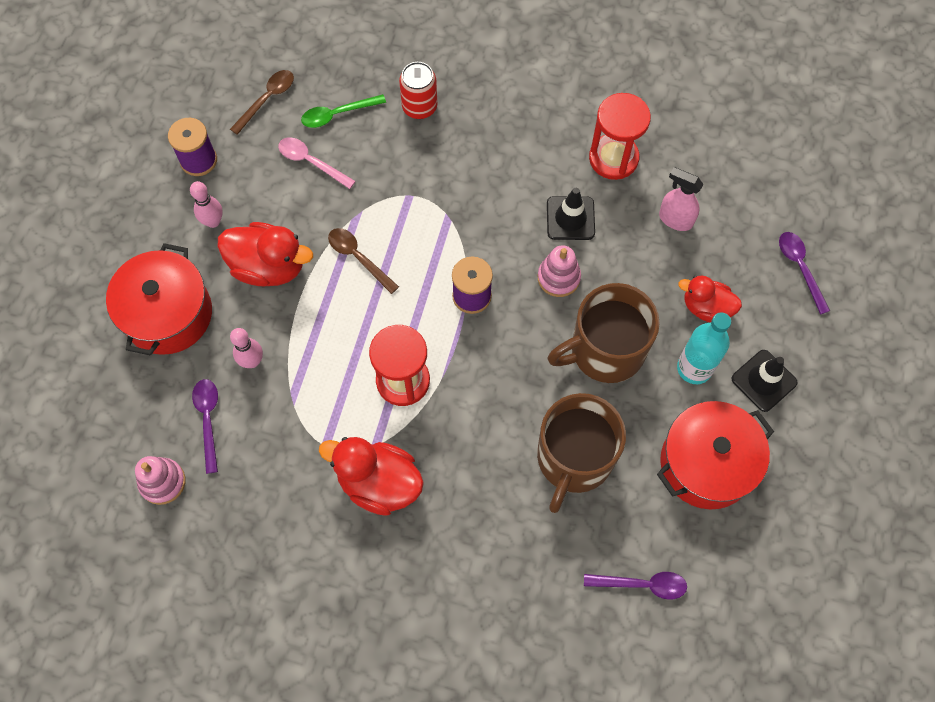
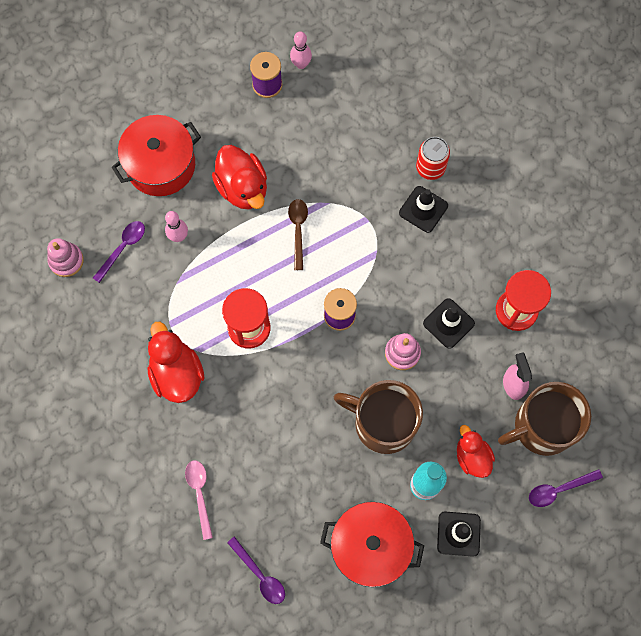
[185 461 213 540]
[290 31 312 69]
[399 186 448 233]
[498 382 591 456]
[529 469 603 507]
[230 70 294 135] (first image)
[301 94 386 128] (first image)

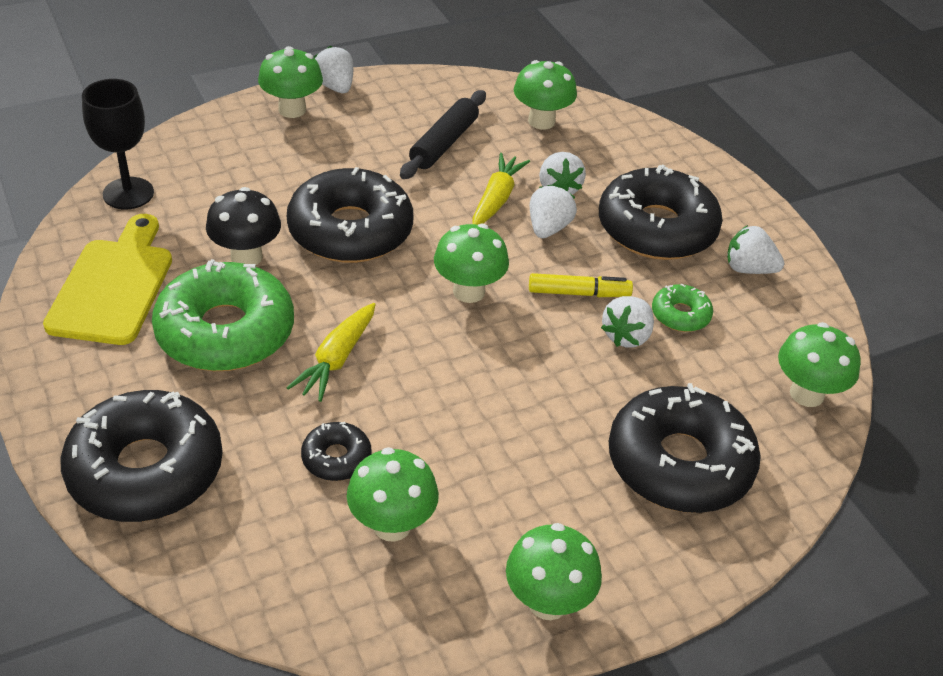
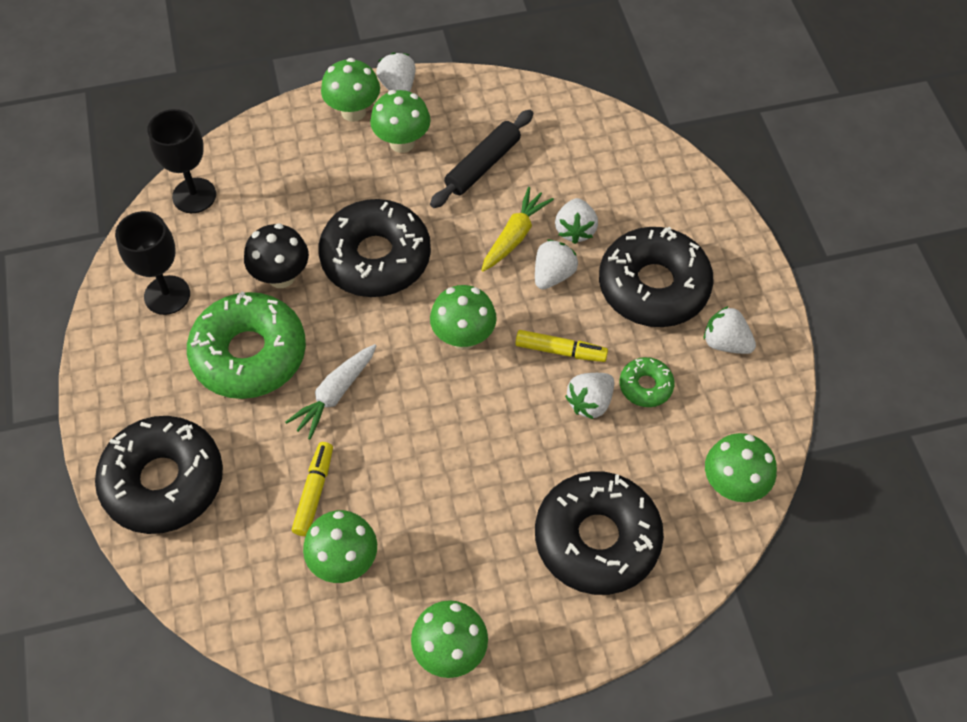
[115 211 190 315]
[285 344 376 440]
[292 442 333 536]
[370 90 431 153]

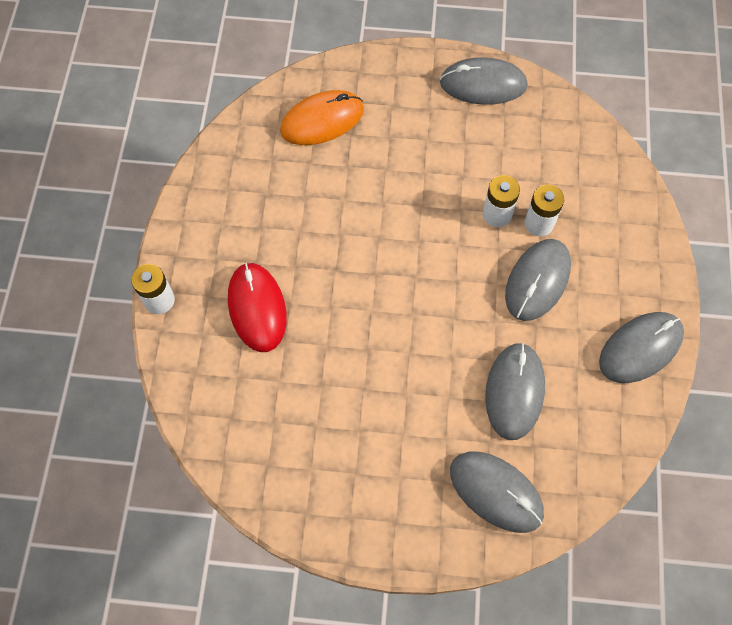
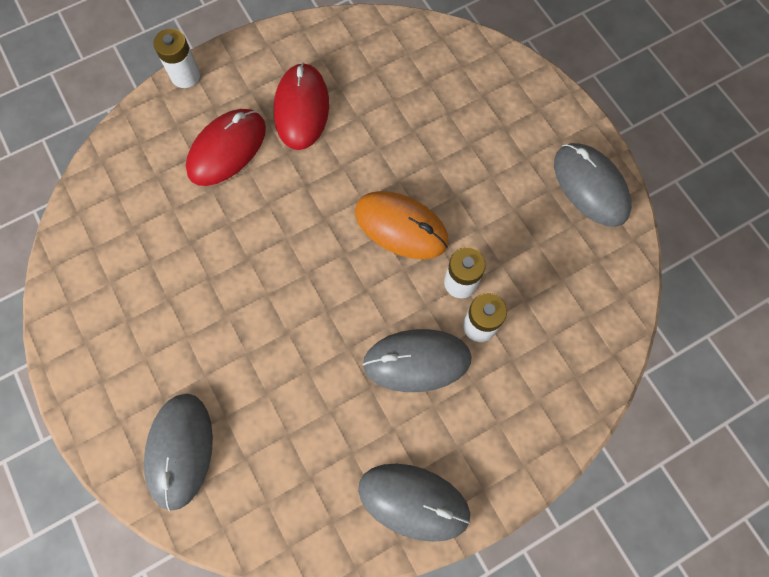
[274 62 329 150]
[355 191 449 259]
[485 343 545 440] (first image)

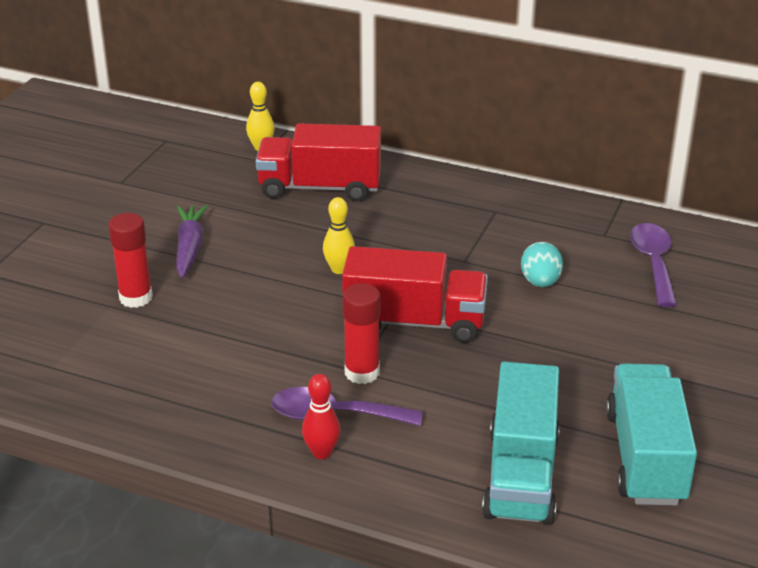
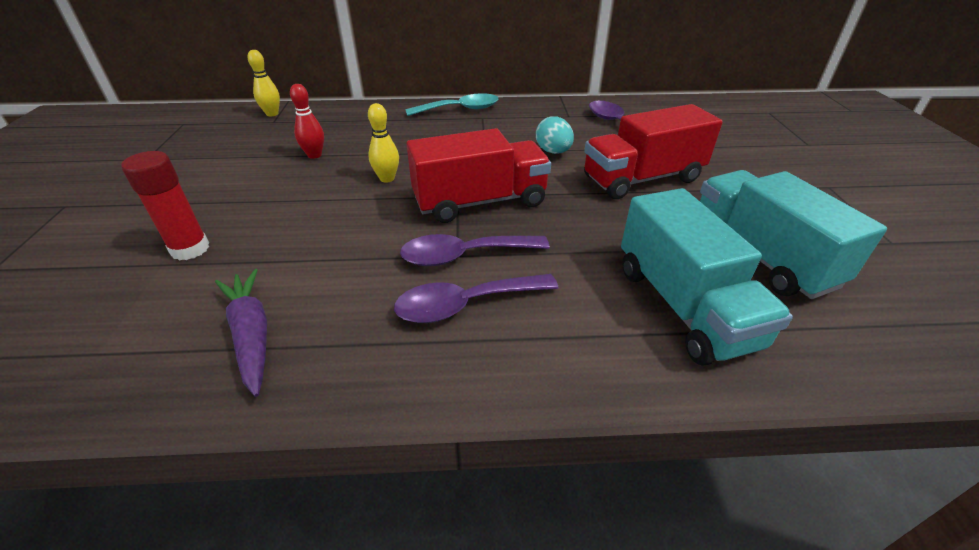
[215 269 267 397]
[290 84 324 159]
[400 234 549 266]
[405 93 498 116]
[584 104 723 199]

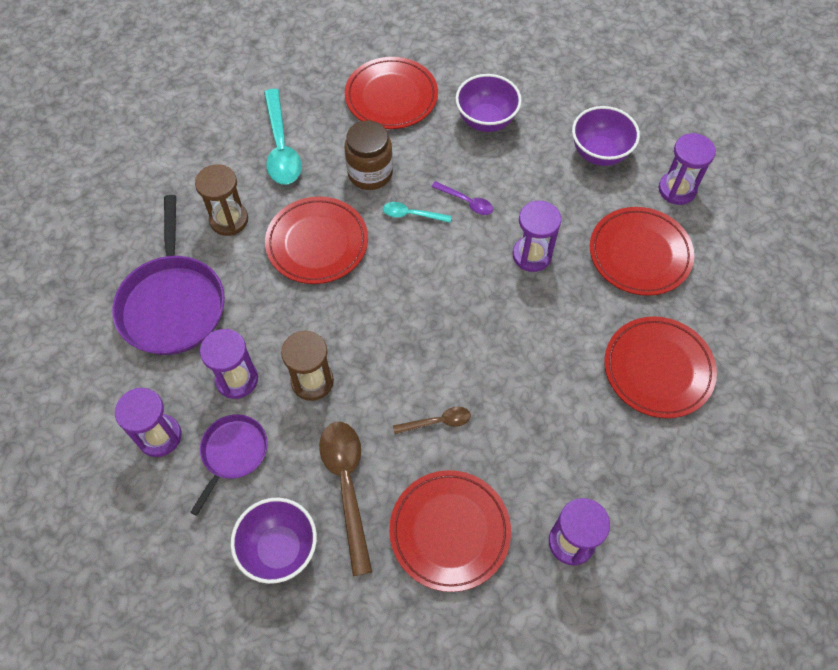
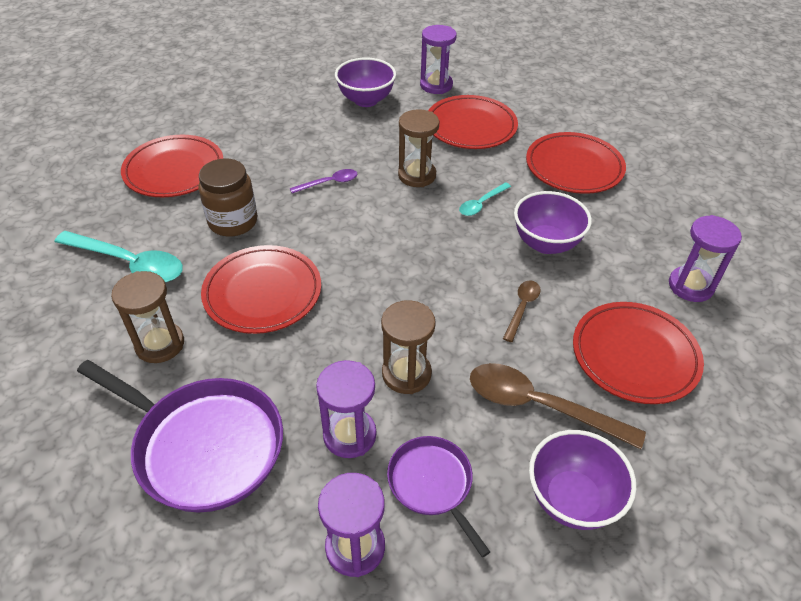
[398 109 440 187]
[459 182 511 216]
[514 191 592 254]

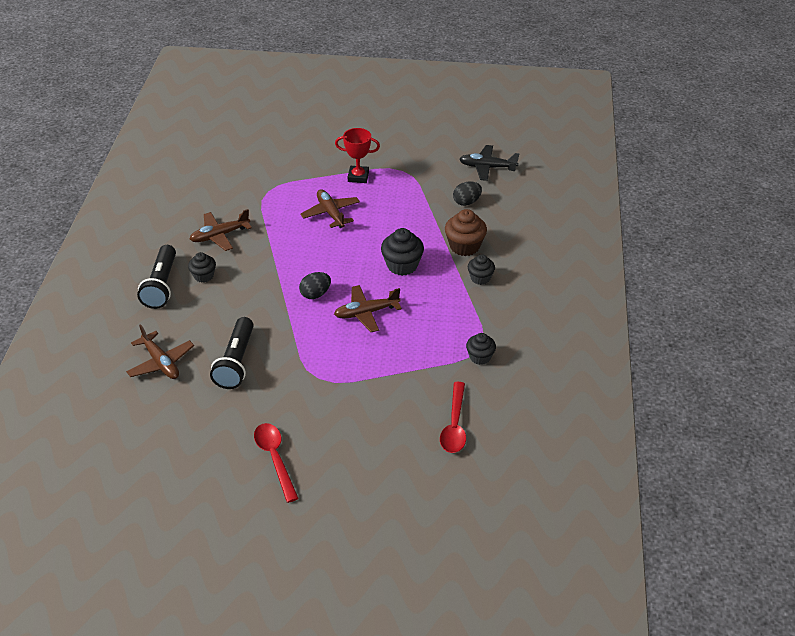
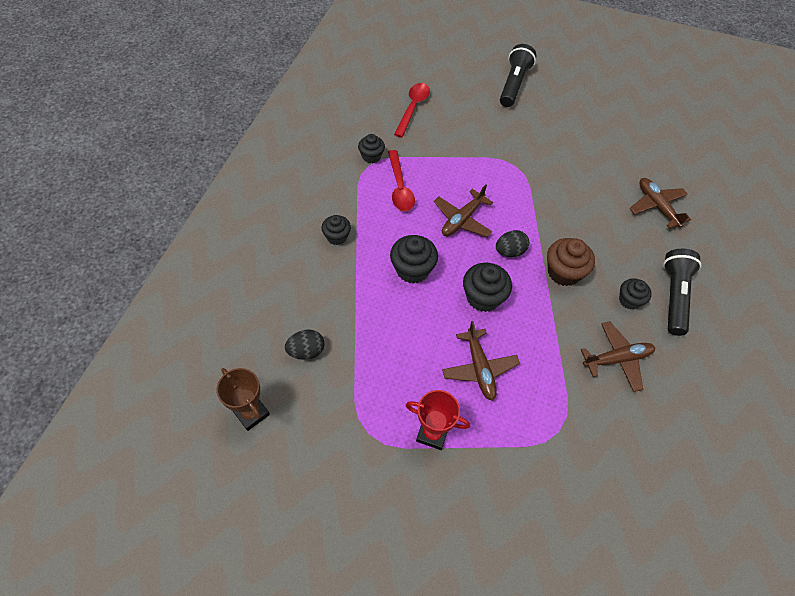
[217 368 270 431]
[388 150 415 211]
[434 184 493 237]
[463 263 512 312]
[500 44 536 107]
[547 238 595 286]

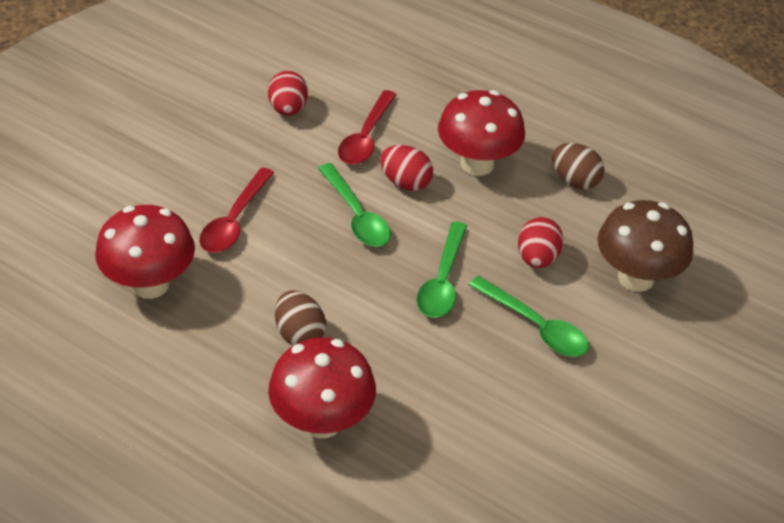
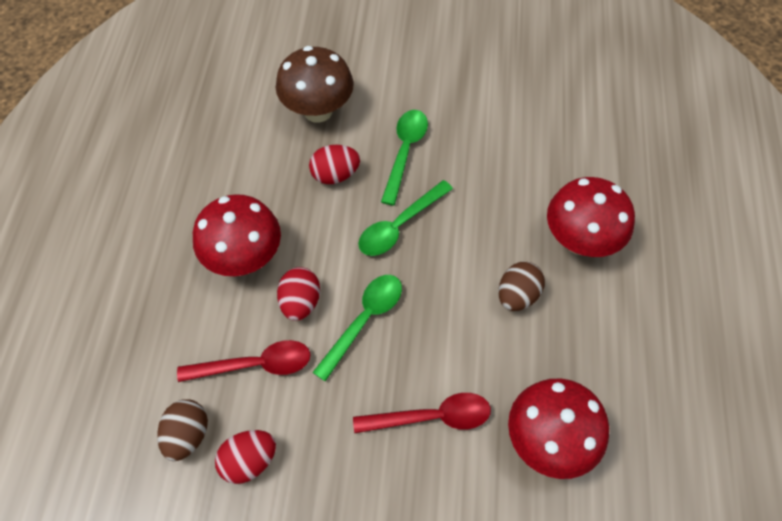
[157 399 208 461]
[358 180 453 256]

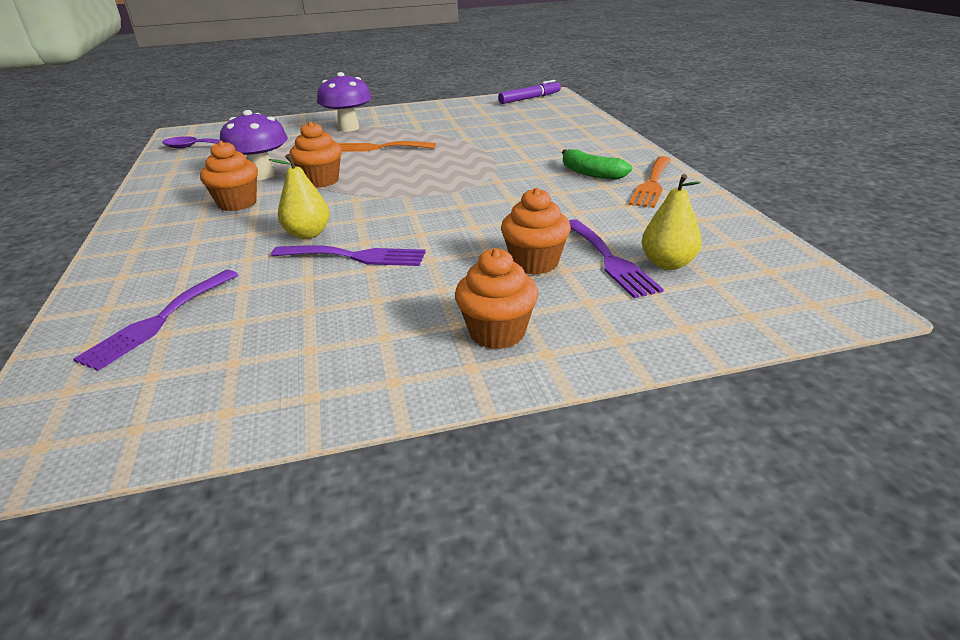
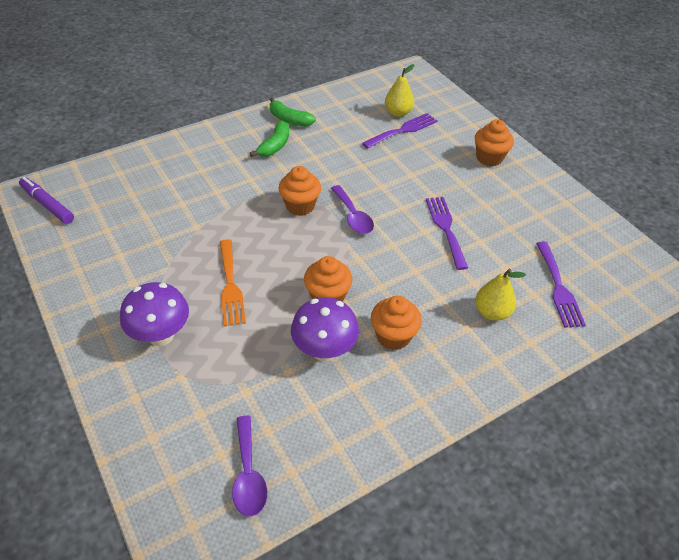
[270 97 316 126]
[278 166 321 216]
[331 185 374 234]
[475 269 526 321]
[536 242 586 328]

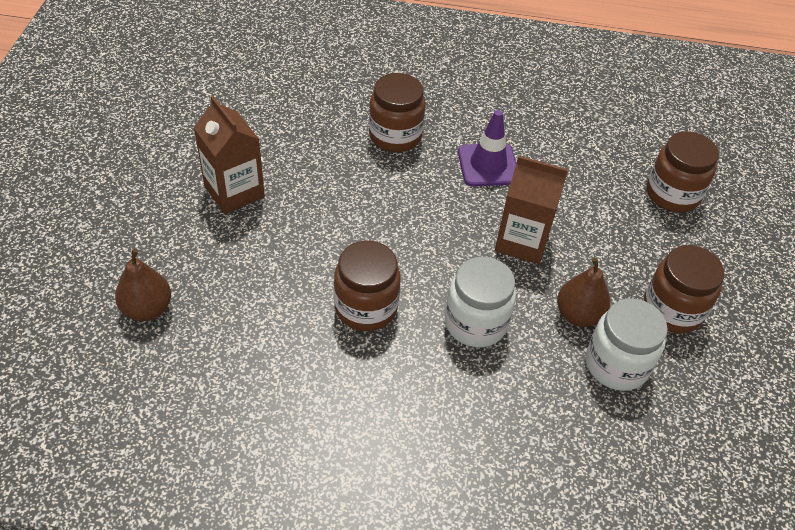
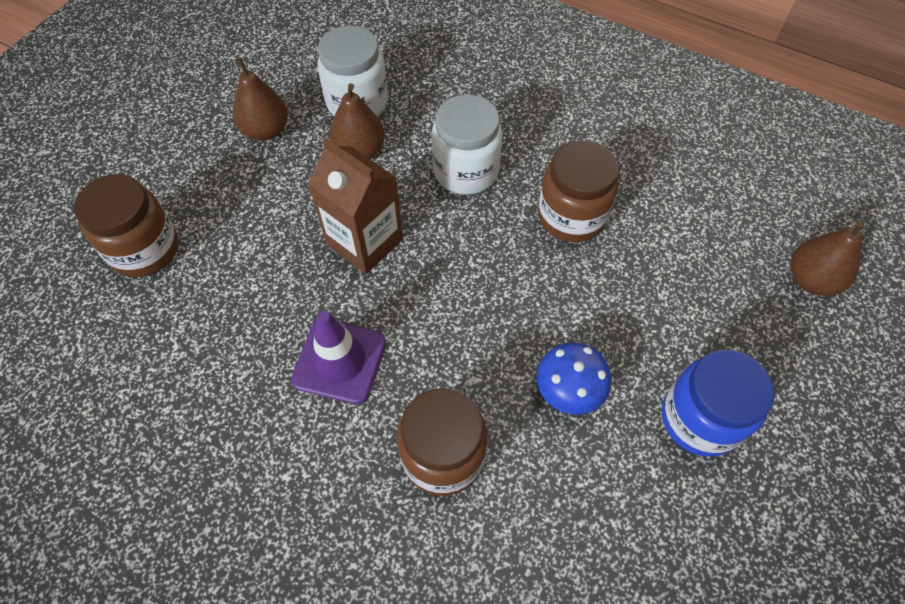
[233 57 288 141]
[536 342 611 415]
[662 349 774 457]

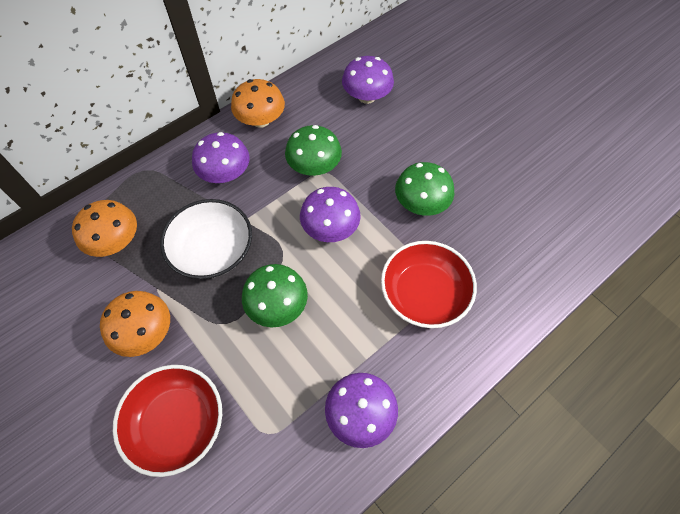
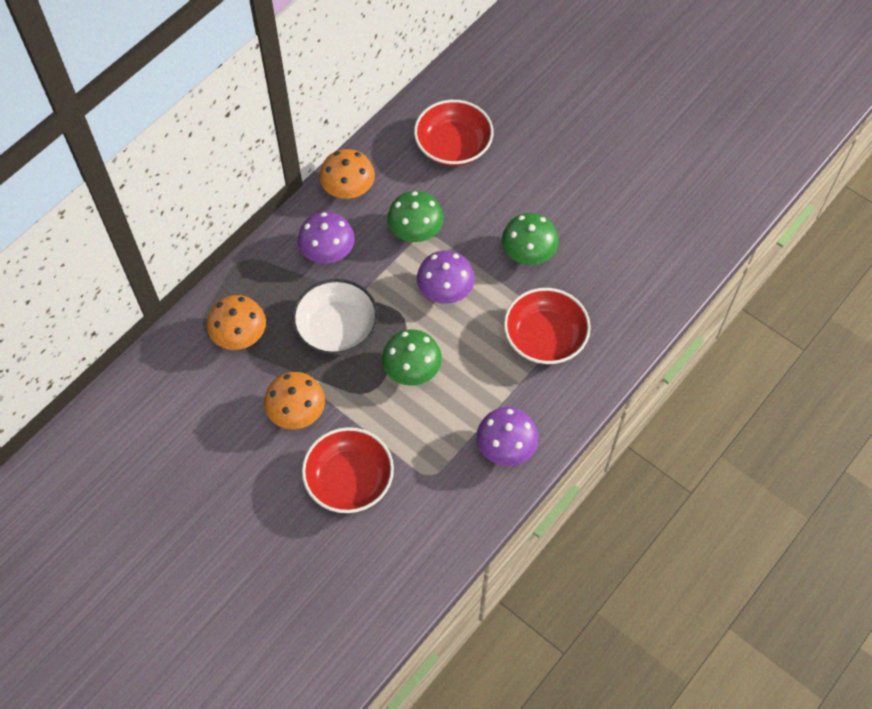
[414 100 493 166]

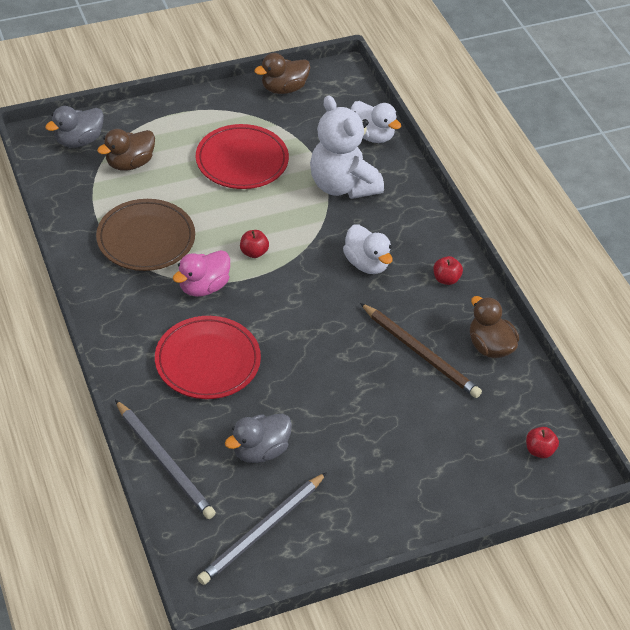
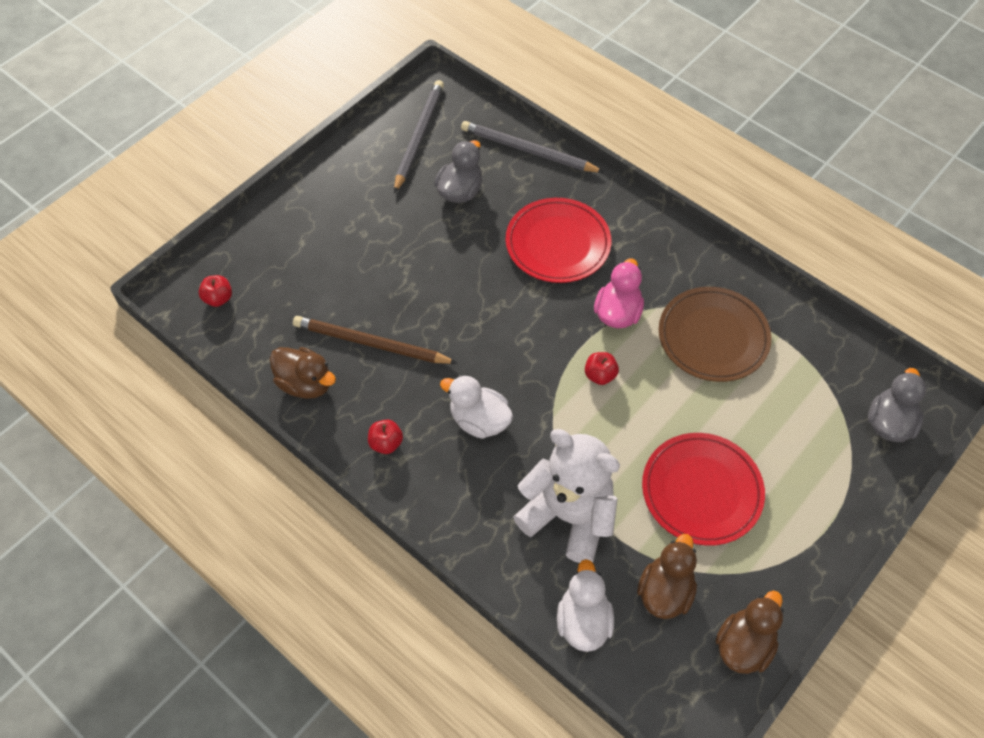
[557 559 614 652]
[637 534 697 619]

